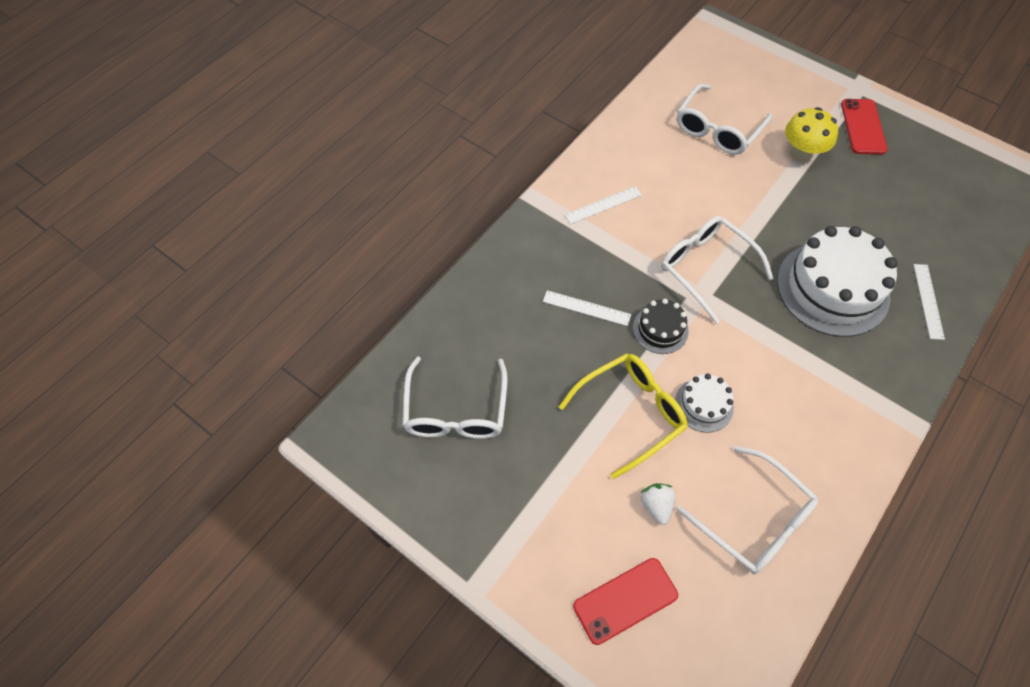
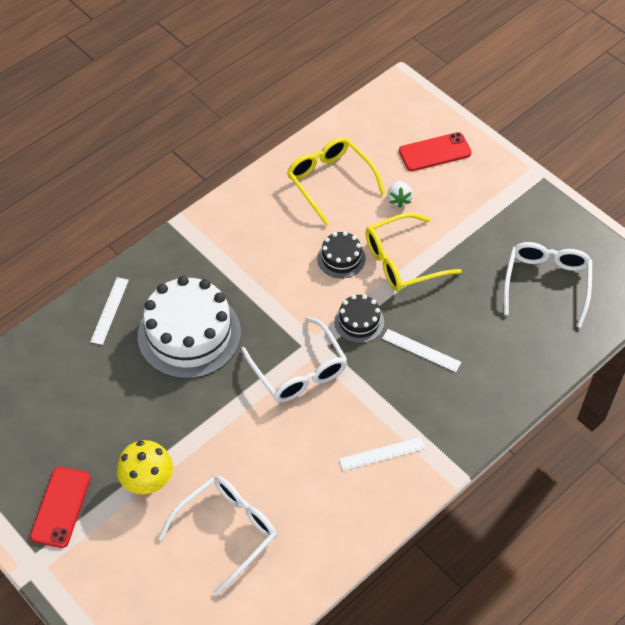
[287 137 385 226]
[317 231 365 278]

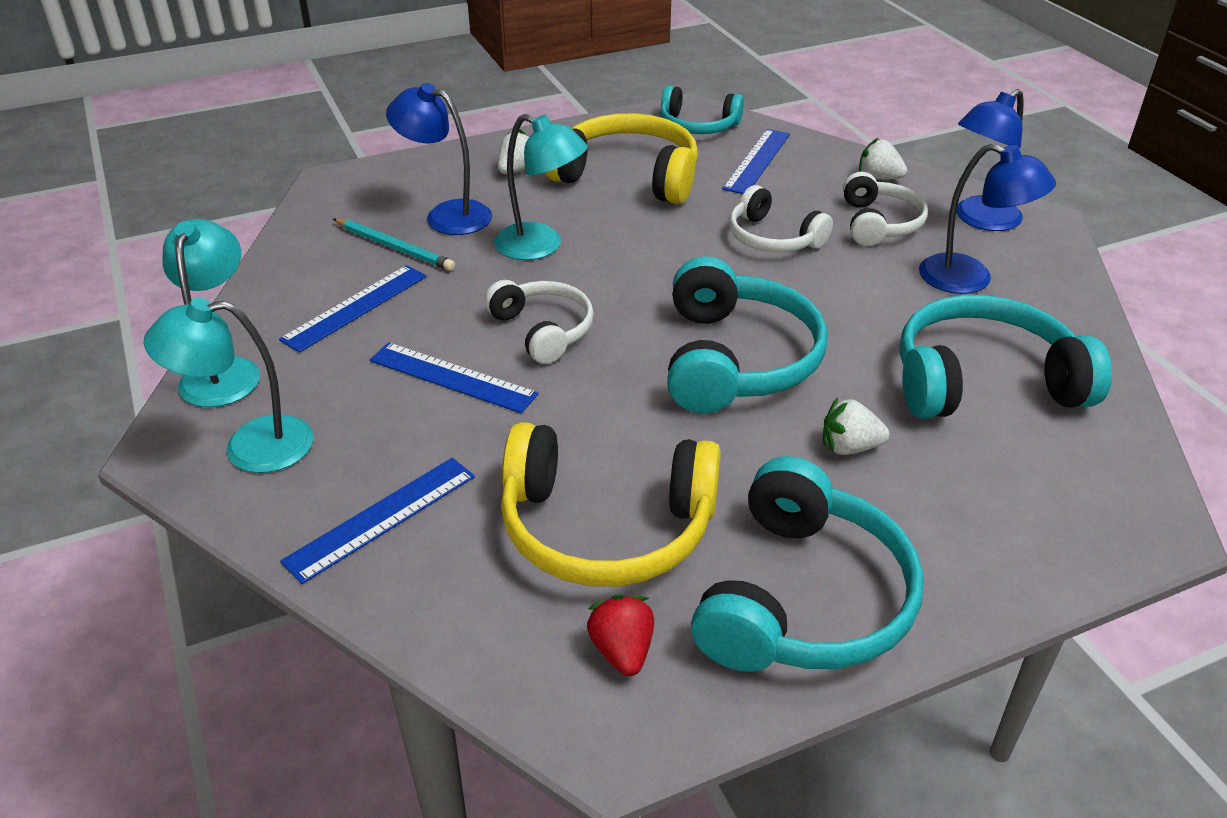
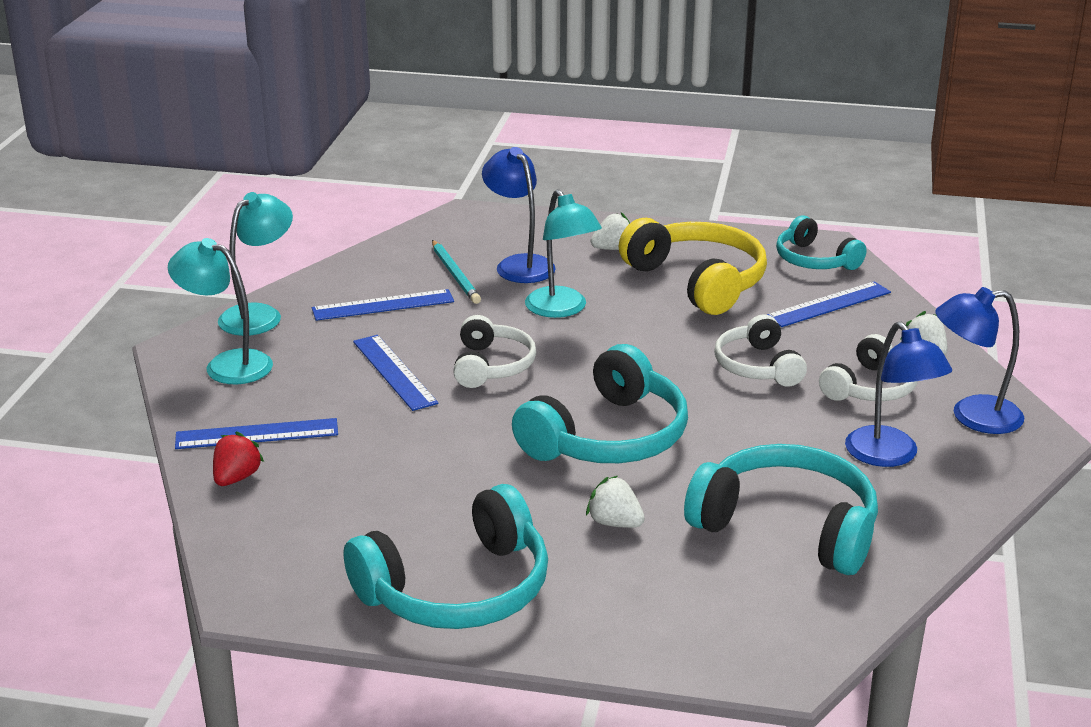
[213 431 264 486]
[501 422 721 587] (first image)

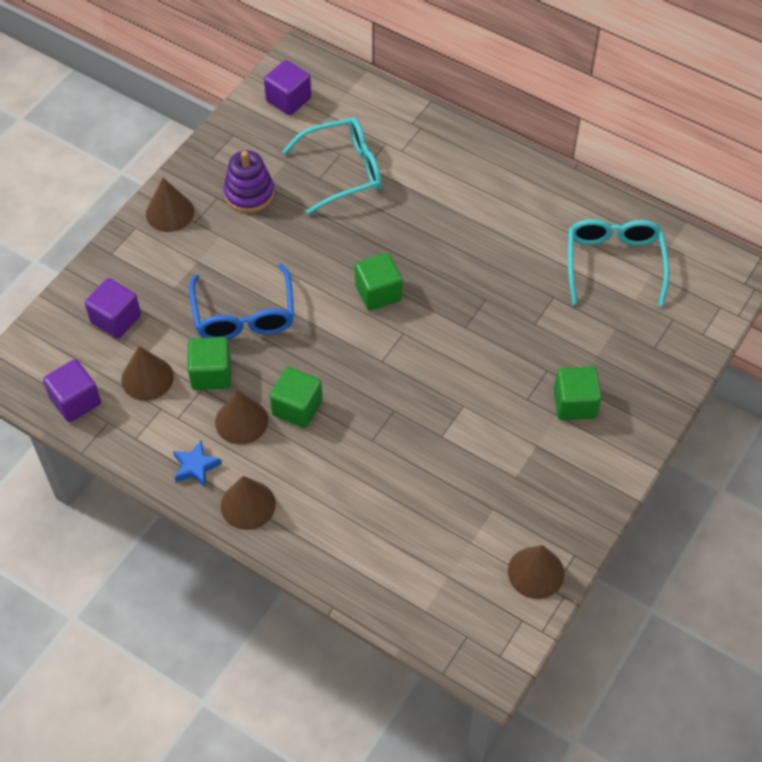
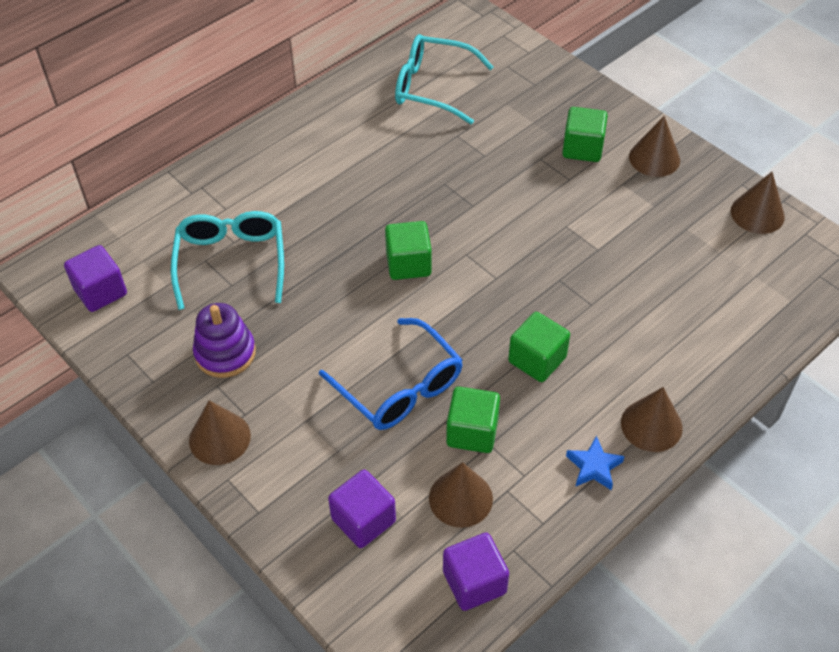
[319 318 463 430]
[629 116 680 177]

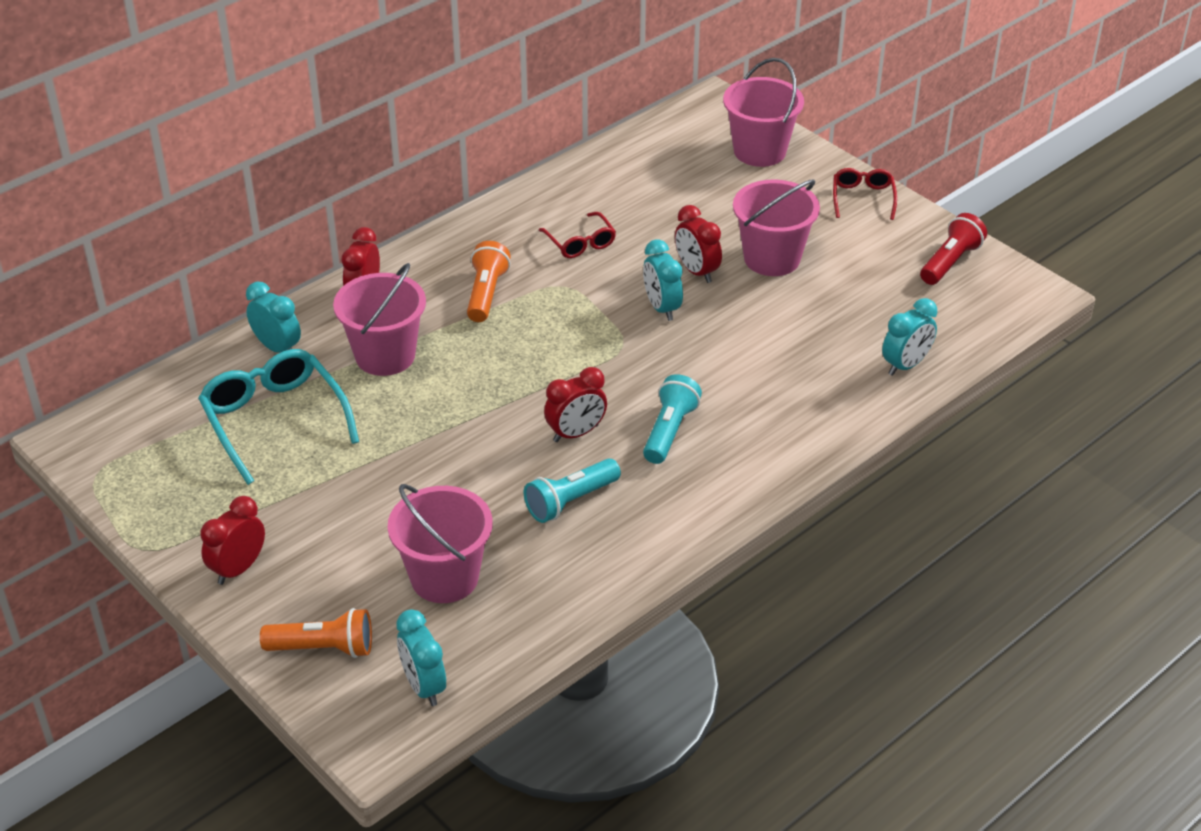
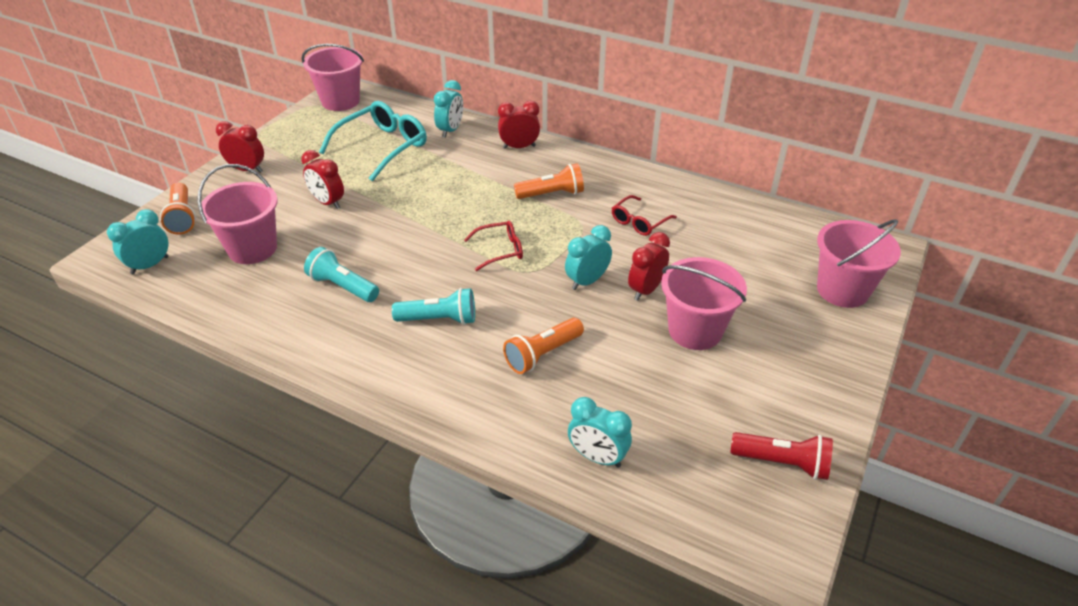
[301 44 364 111]
[301 150 344 209]
[464 221 523 271]
[503 318 584 374]

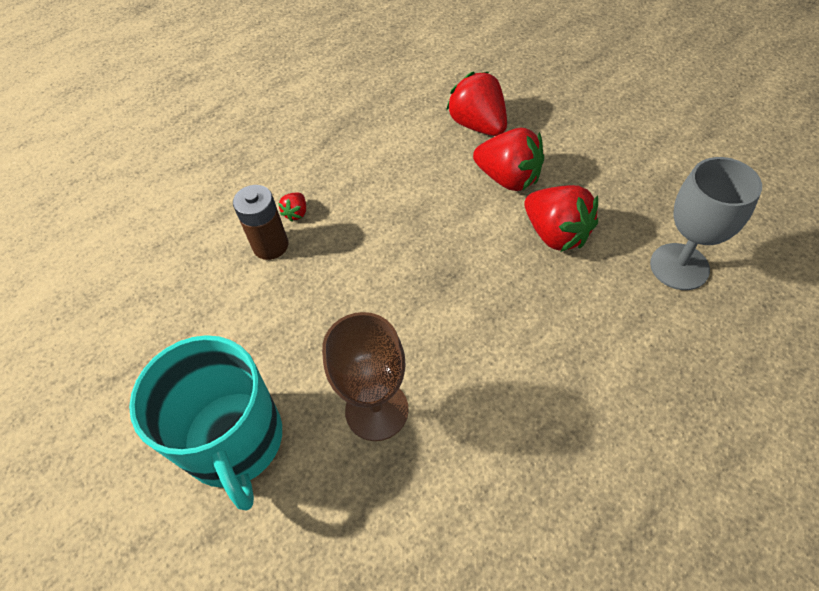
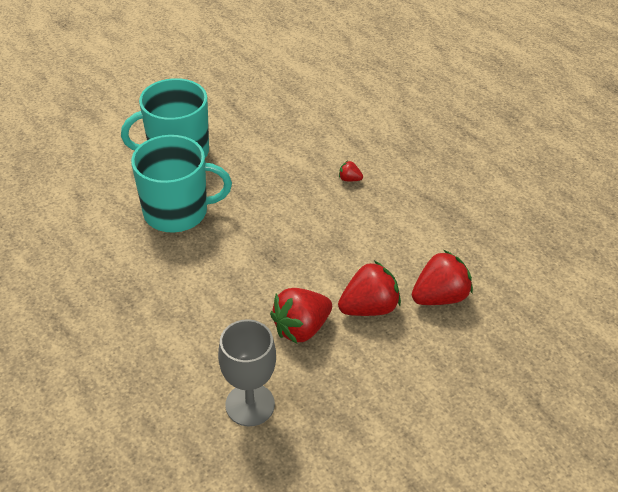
[131 135 232 233]
[338 261 401 316]
[233 185 288 260] (first image)

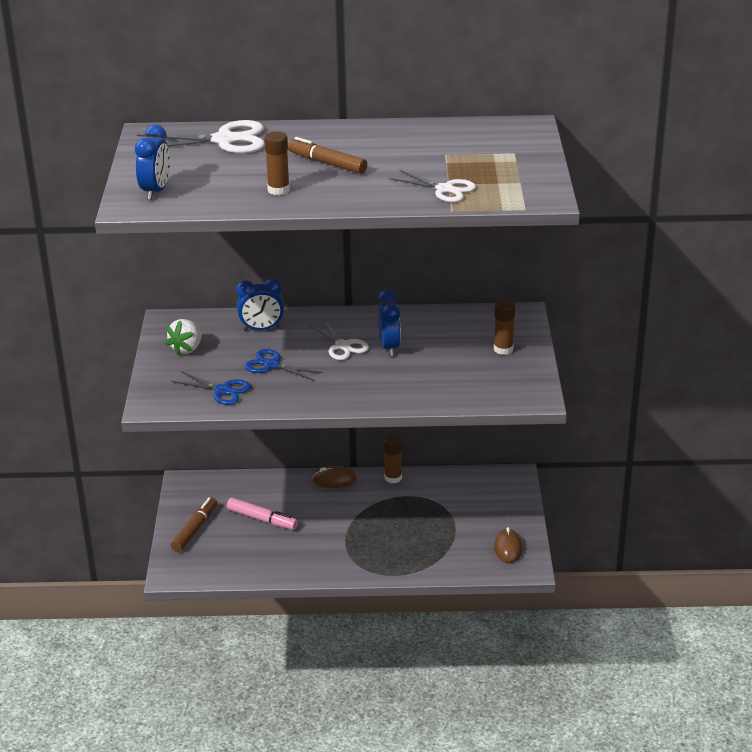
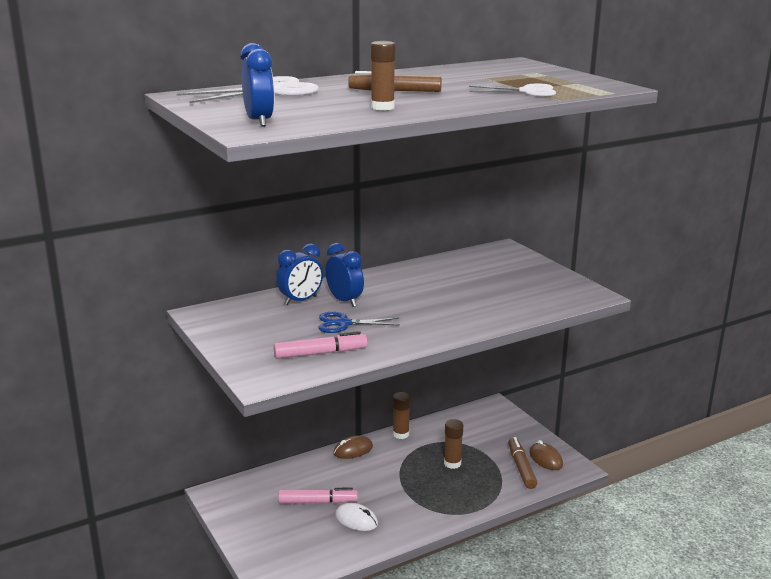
[274 331 368 359]
[325 243 364 307]
[335 503 378 531]
[444 419 463 469]
[508 437 537 489]
[165 319 202 356] (first image)
[309 318 369 360] (first image)

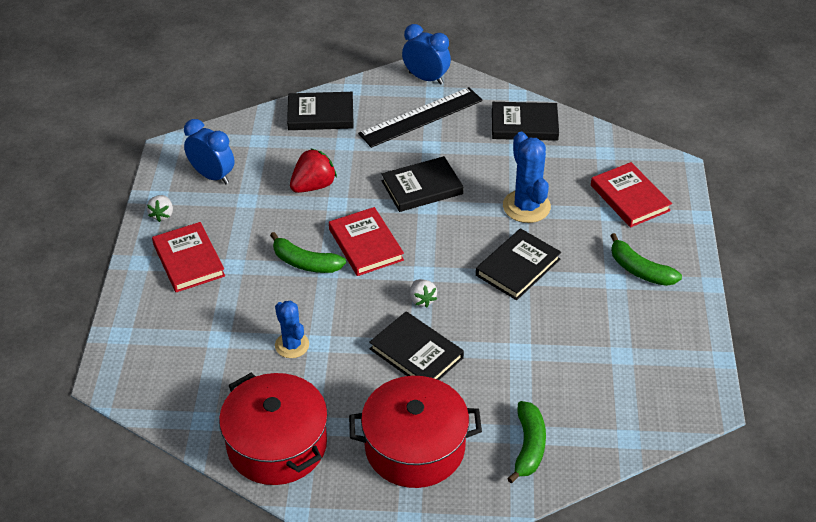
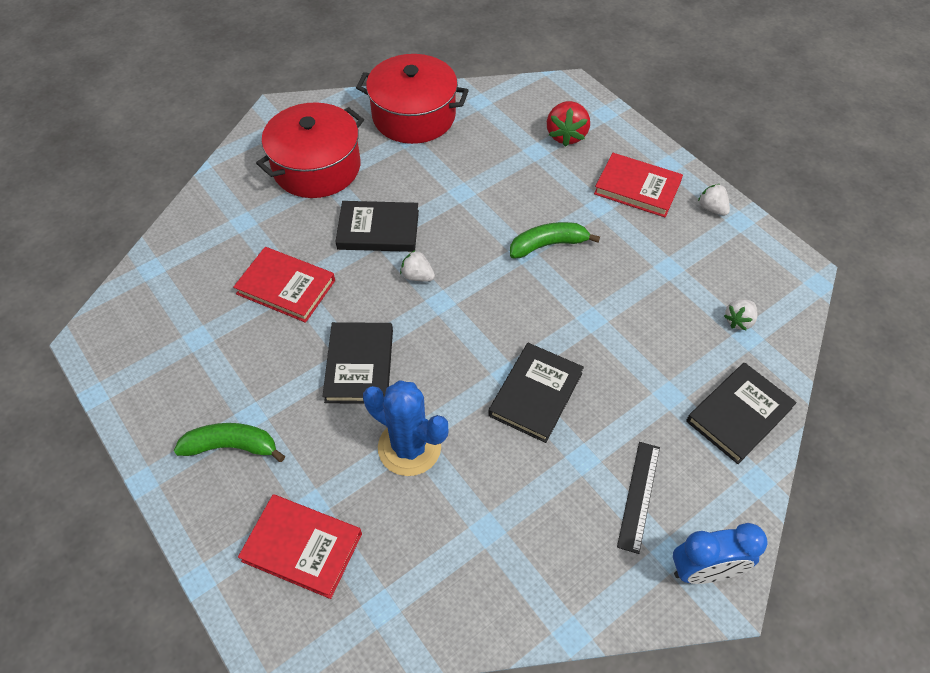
[233 247 335 323]
[547 101 590 147]
[617 442 660 554]
[724 299 757 330]
[184 119 234 184] (first image)
[275 301 309 358] (first image)
[492 102 559 141] (first image)
[507 401 546 483] (first image)

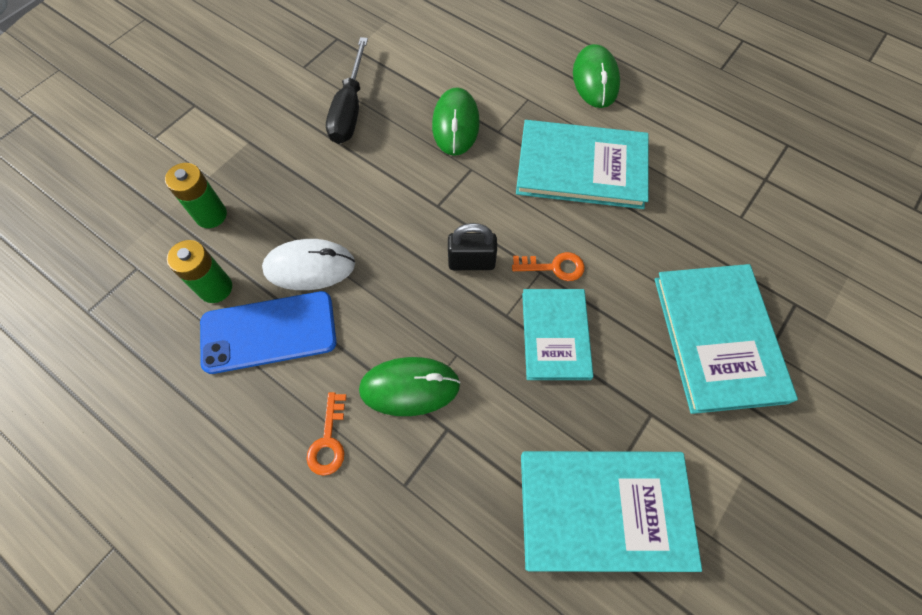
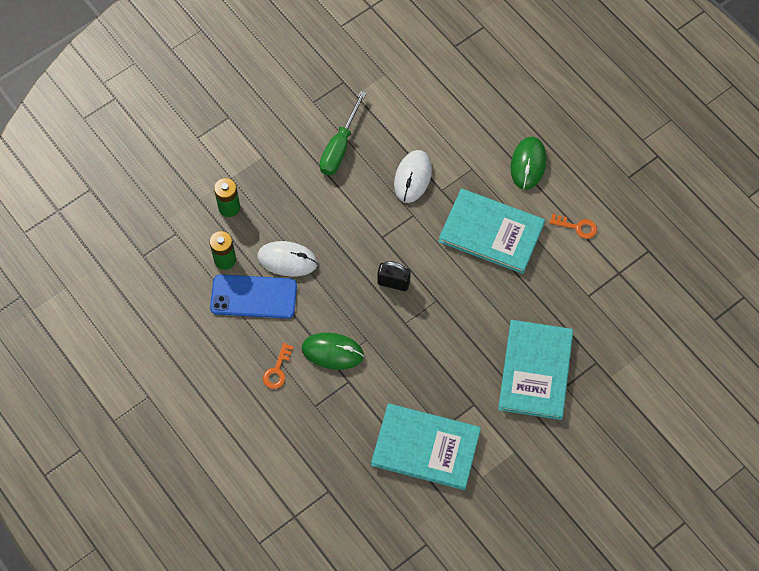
[320 91 366 175]
[394 150 432 203]
[549 214 597 239]
[522 289 593 380] (first image)

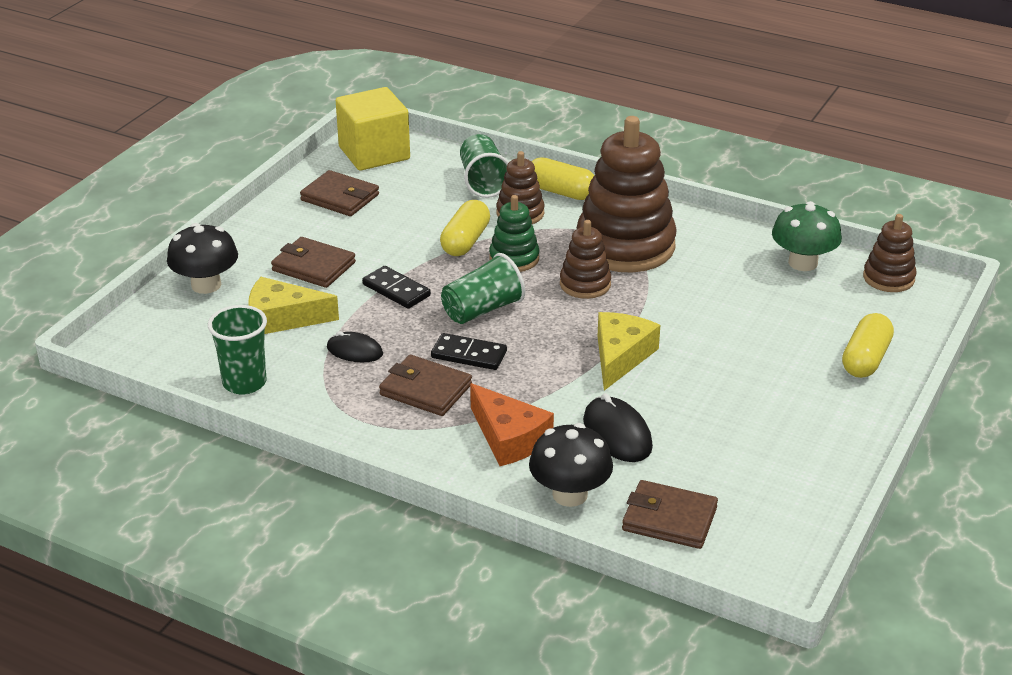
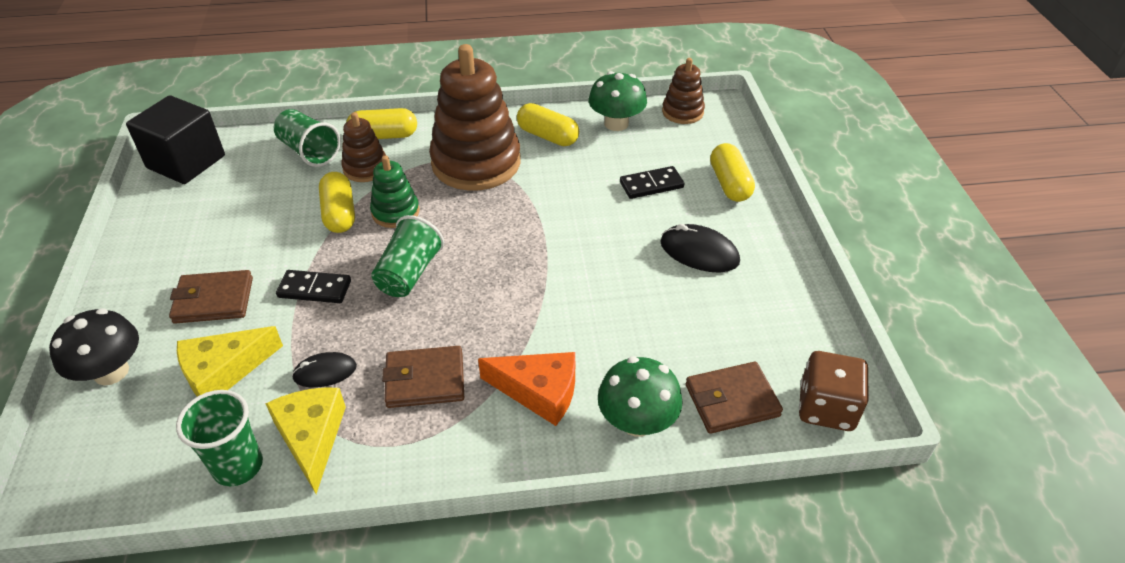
[126 95 225 184]
[265 388 346 494]
[517 103 579 146]
[598 356 683 437]
[620 166 684 199]
[660 224 740 273]
[799 351 869 431]
[300 170 379 216] (first image)
[560 220 611 299] (first image)

